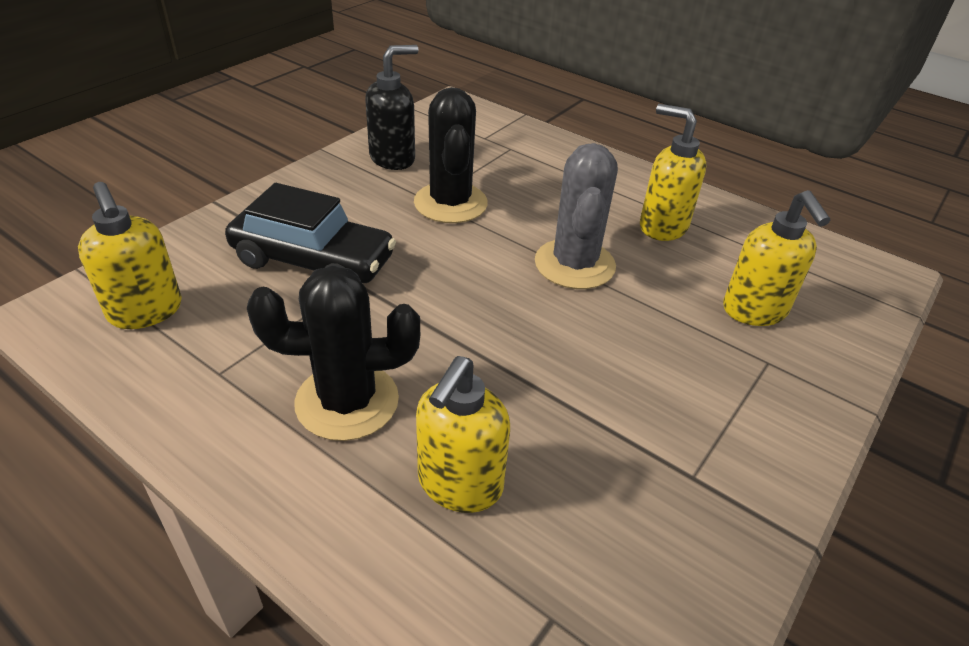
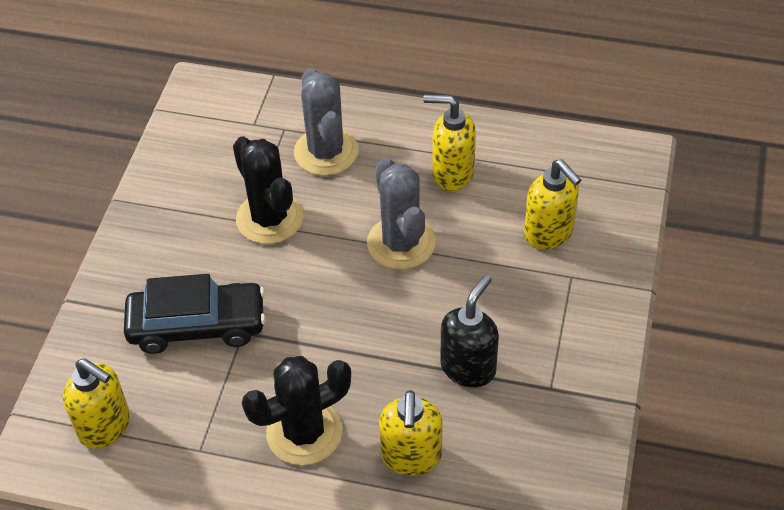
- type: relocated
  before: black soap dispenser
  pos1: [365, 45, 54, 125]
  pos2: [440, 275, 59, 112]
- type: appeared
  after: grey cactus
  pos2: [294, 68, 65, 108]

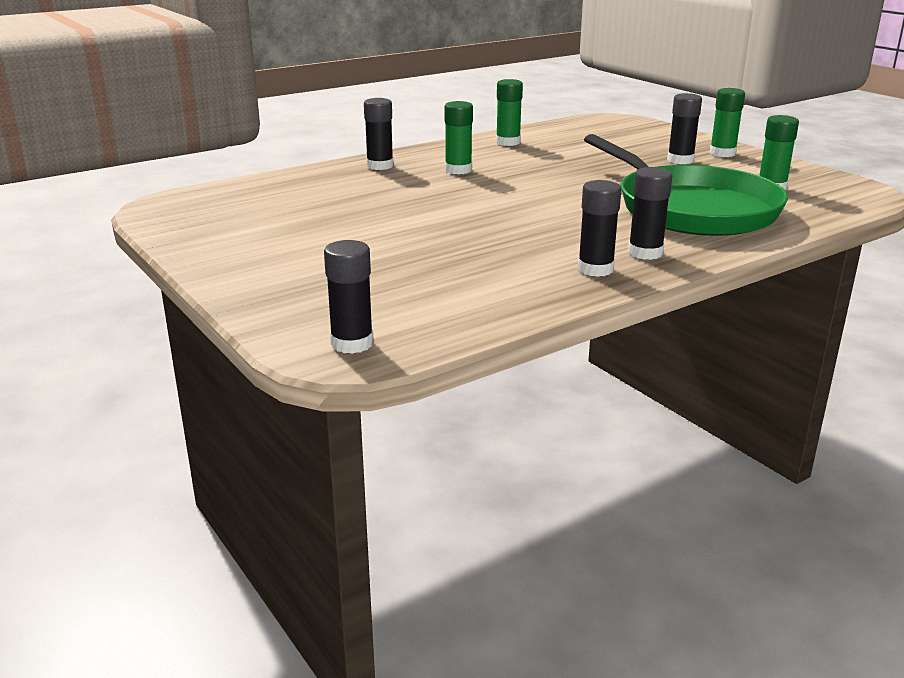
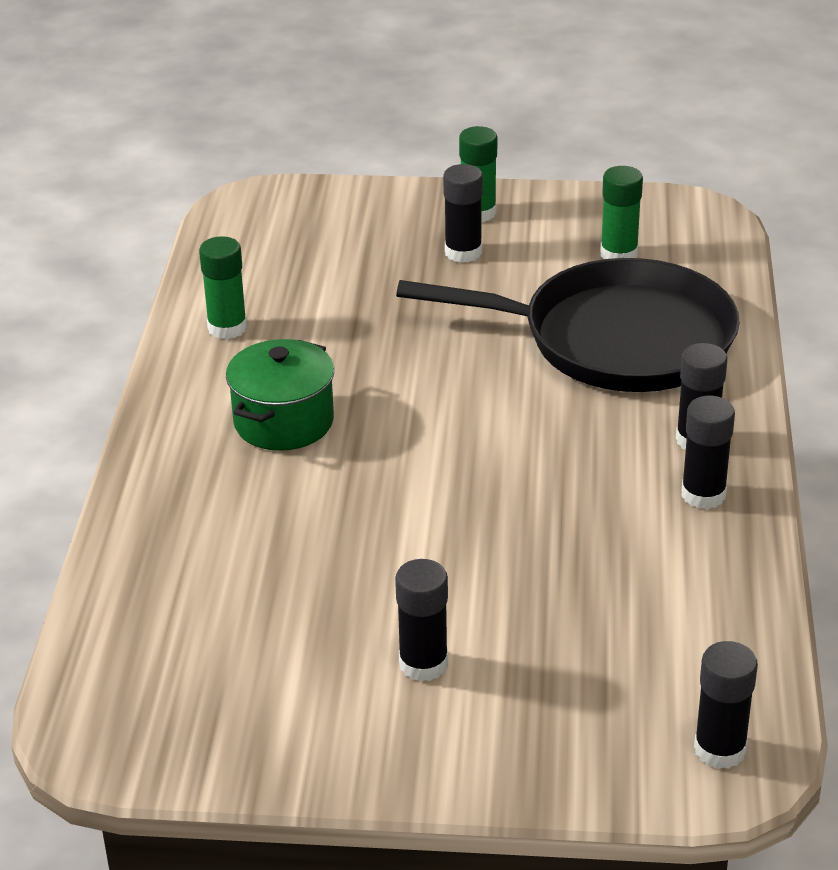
- type: relocated
  before: black glue stick
  pos1: [364, 98, 30, 72]
  pos2: [395, 559, 53, 123]
- type: exchanged
  before: green glue stick
  after: green pot
  pos1: [444, 101, 29, 73]
  pos2: [226, 339, 108, 112]
- type: colour
  before: green pan
  after: black pan
  pos1: [584, 134, 204, 102]
  pos2: [396, 258, 344, 134]

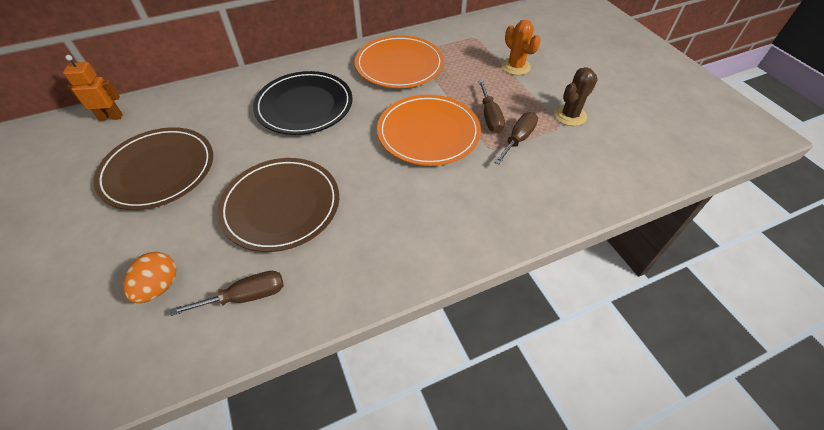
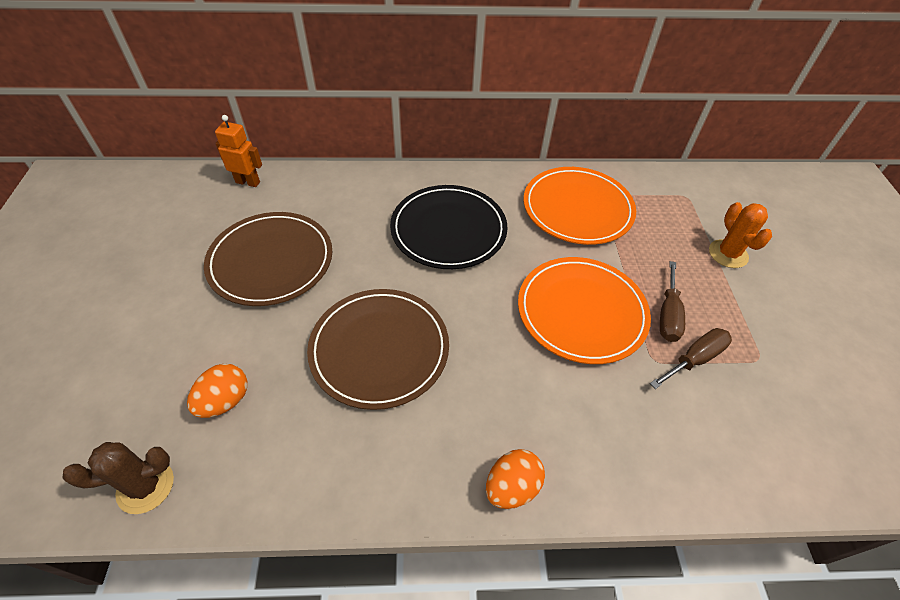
- type: relocated
  before: brown cactus
  pos1: [554, 67, 44, 59]
  pos2: [63, 442, 111, 72]
- type: missing
  before: brown screwdriver
  pos1: [171, 271, 113, 45]
- type: appeared
  after: orange egg
  pos2: [486, 449, 59, 60]

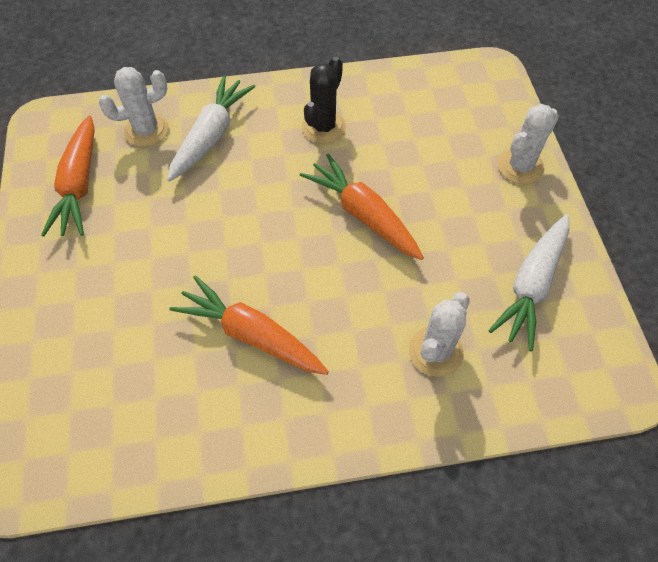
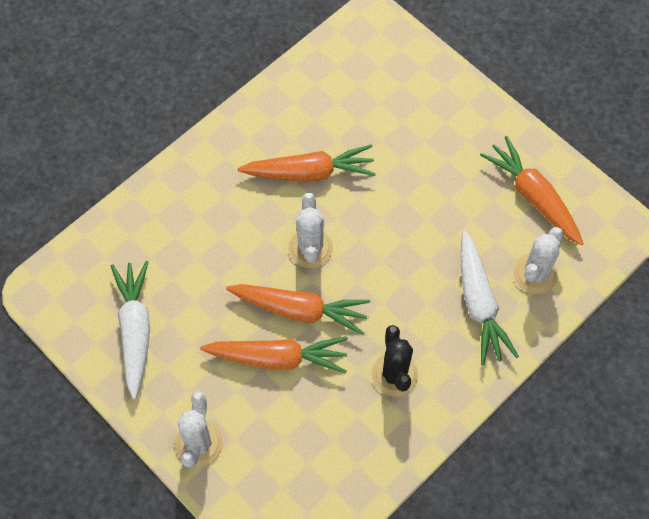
- type: relocated
  before: white cactus
  pos1: [409, 292, 61, 85]
  pos2: [289, 193, 44, 75]
- type: appeared
  after: orange carrot
  pos2: [200, 337, 148, 37]

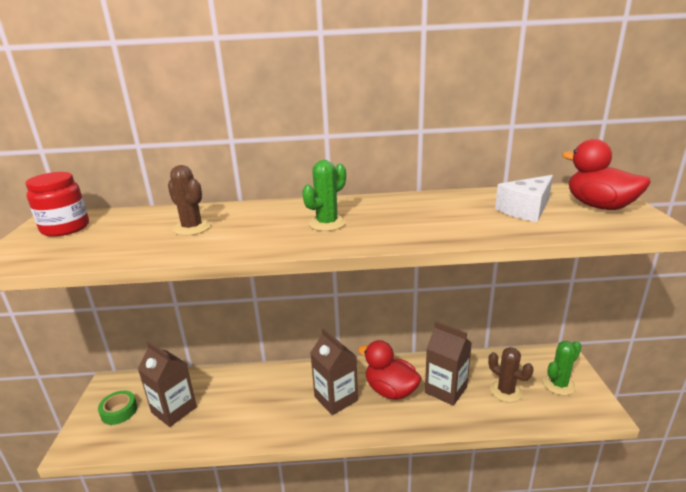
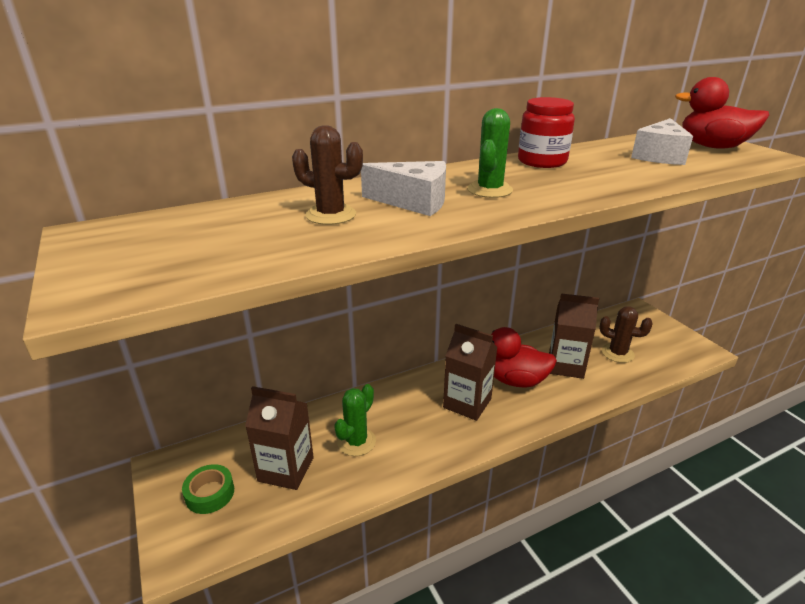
- type: relocated
  before: red jar
  pos1: [25, 172, 64, 65]
  pos2: [518, 97, 57, 71]
- type: relocated
  before: green cactus
  pos1: [543, 341, 39, 54]
  pos2: [334, 384, 42, 72]
- type: appeared
  after: white cheese
  pos2: [361, 161, 85, 55]

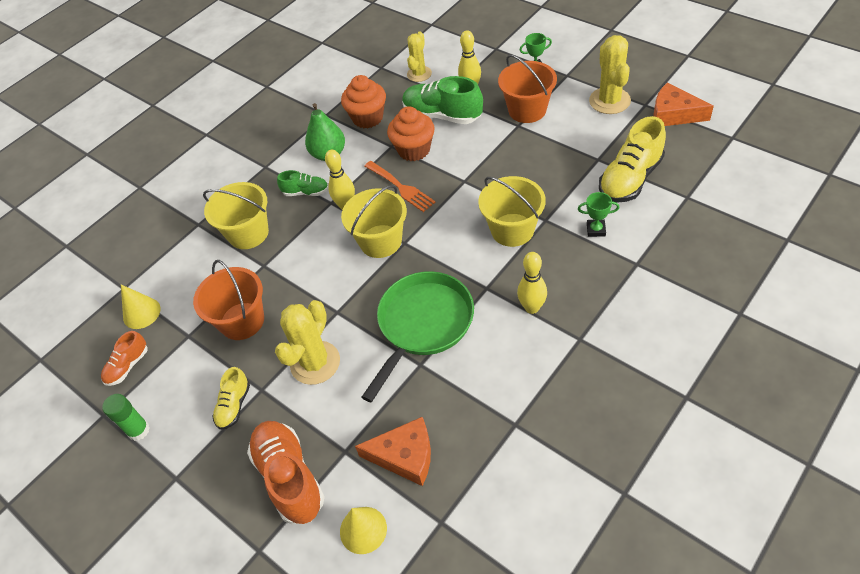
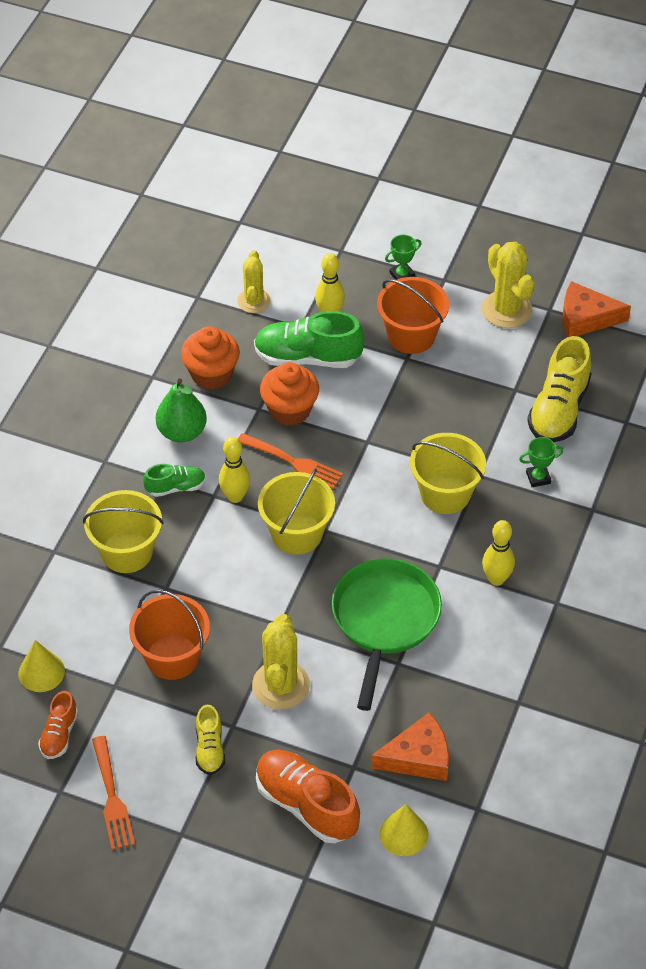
- type: exchanged
  before: green glue stick
  after: orange fork
  pos1: [102, 394, 48, 47]
  pos2: [92, 736, 43, 114]

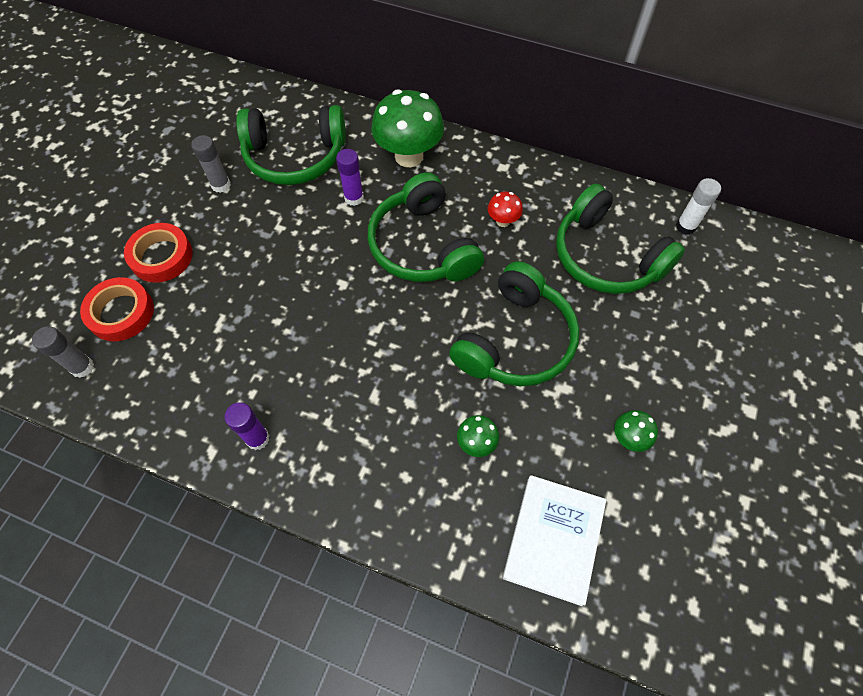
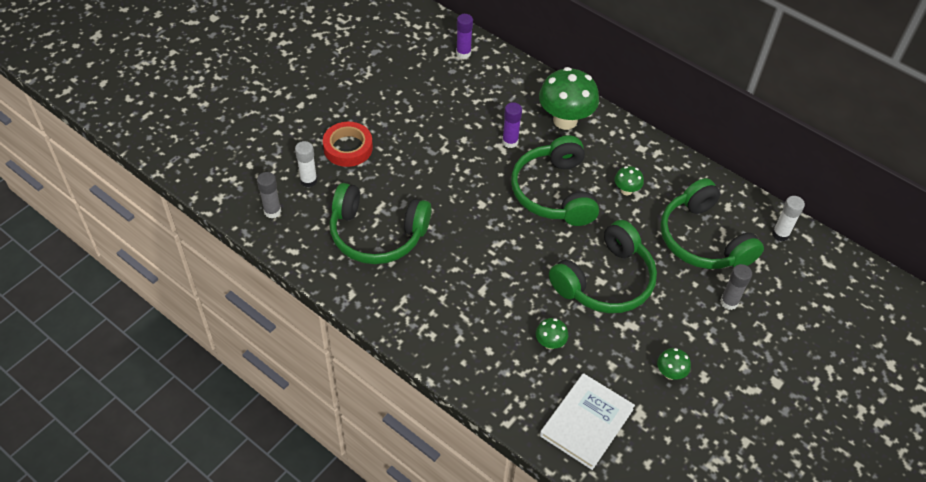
- type: relocated
  before: green headphones
  pos1: [236, 105, 110, 80]
  pos2: [330, 183, 101, 81]
- type: relocated
  before: grey glue stick
  pos1: [191, 135, 40, 58]
  pos2: [720, 264, 32, 46]
- type: colour
  before: red mushroom
  after: green mushroom
  pos1: [488, 192, 35, 35]
  pos2: [614, 166, 30, 29]
- type: exchanged
  before: red tape
  after: white glue stick
  pos1: [80, 277, 74, 64]
  pos2: [295, 141, 22, 46]
- type: relocated
  before: purple glue stick
  pos1: [224, 403, 46, 47]
  pos2: [456, 14, 17, 45]

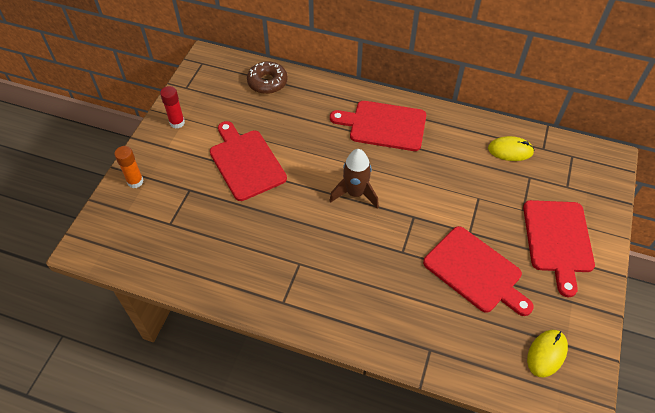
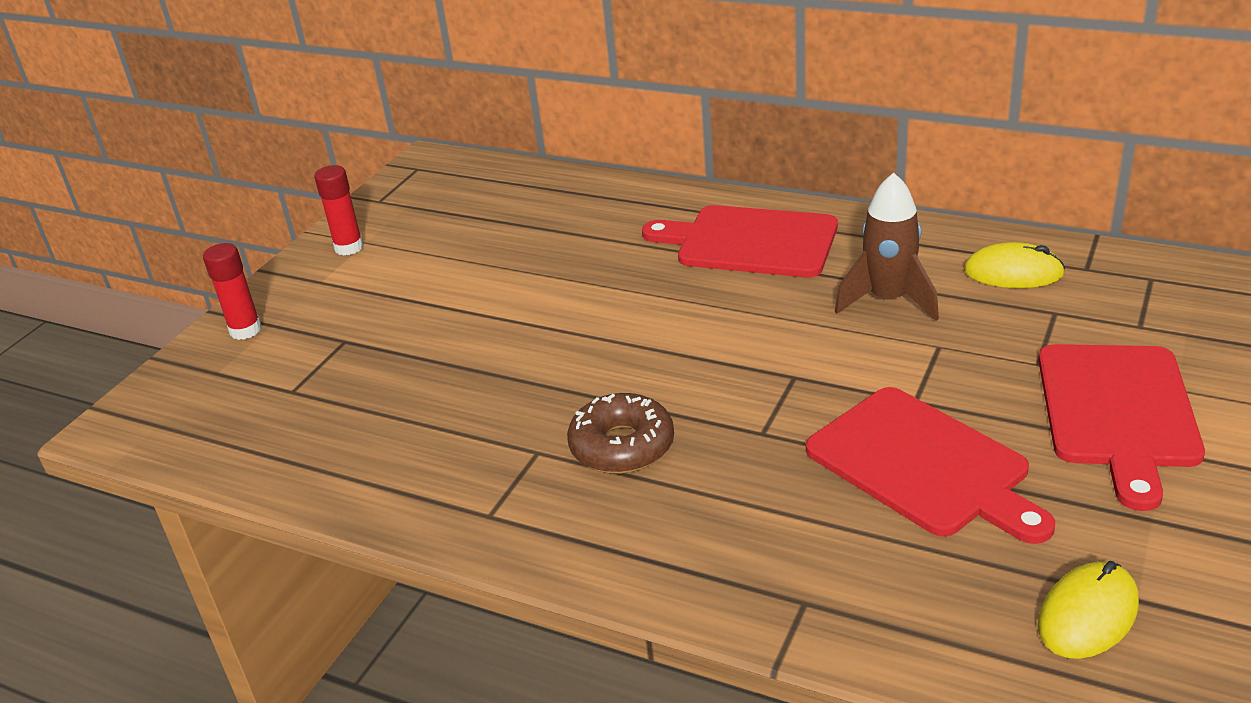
- type: relocated
  before: brown donut
  pos1: [247, 61, 41, 33]
  pos2: [567, 393, 107, 81]
- type: missing
  before: red cutting board
  pos1: [210, 121, 77, 80]
- type: colour
  before: orange glue stick
  after: red glue stick
  pos1: [114, 146, 30, 42]
  pos2: [203, 243, 59, 97]
- type: relocated
  before: brown rocket
  pos1: [329, 149, 50, 60]
  pos2: [835, 173, 104, 148]

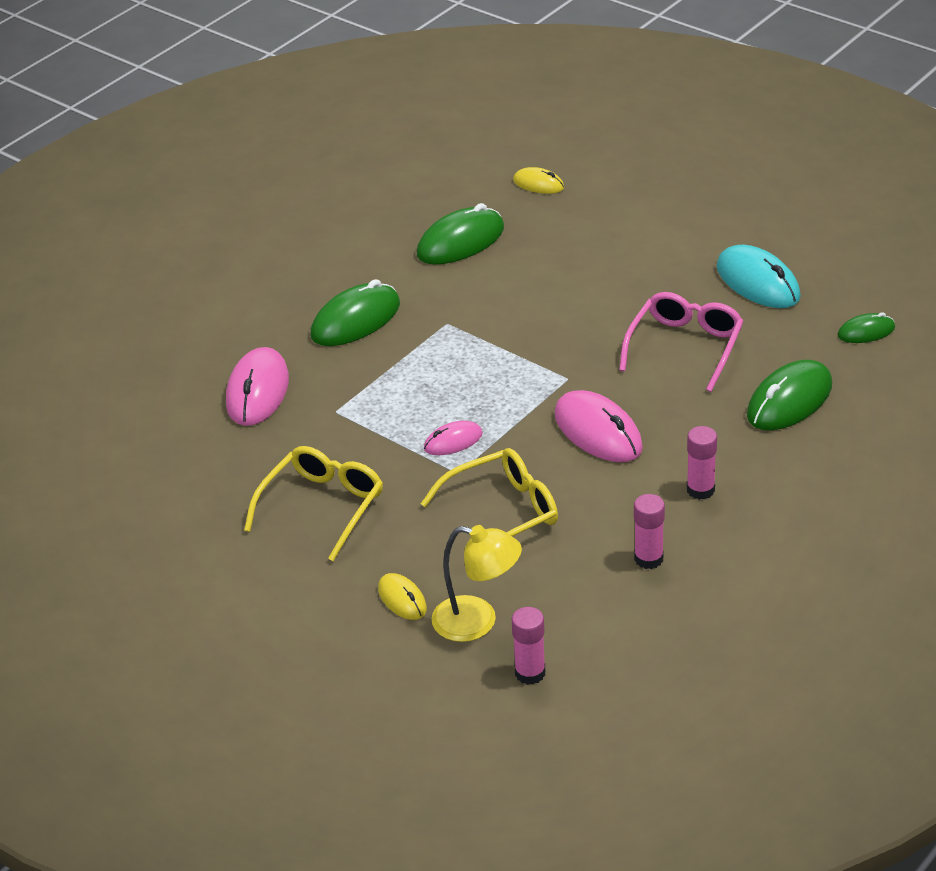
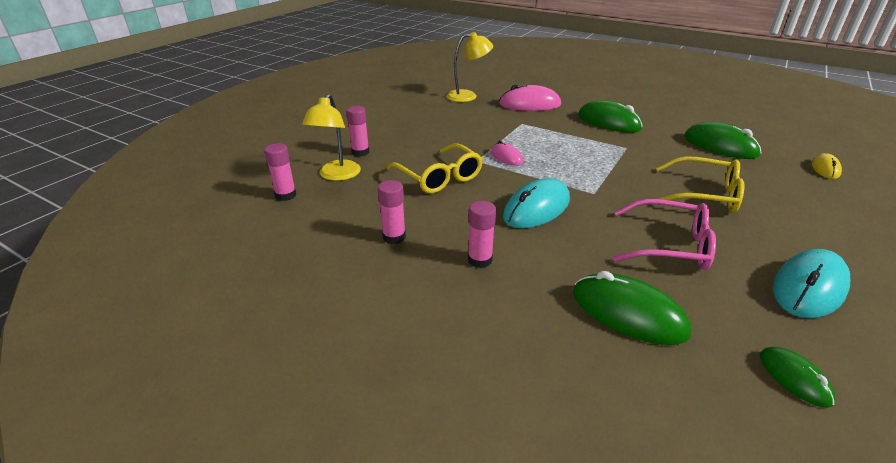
- type: colour
  before: pink mouse
  after: turquoise mouse
  pos1: [554, 390, 89, 72]
  pos2: [503, 178, 67, 50]
- type: relocated
  before: yellow glasses
  pos1: [244, 446, 139, 115]
  pos2: [656, 156, 89, 57]
- type: exchanged
  before: yellow mouse
  after: pink glue stick
  pos1: [378, 573, 49, 47]
  pos2: [346, 106, 23, 51]
- type: appeared
  after: yellow lamp
  pos2: [446, 32, 47, 70]

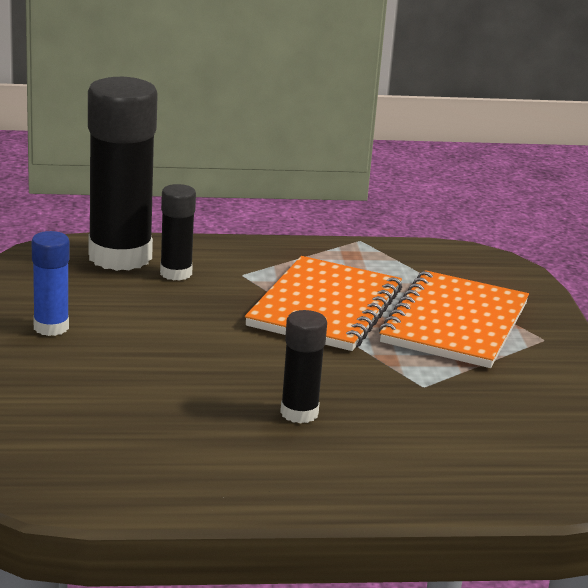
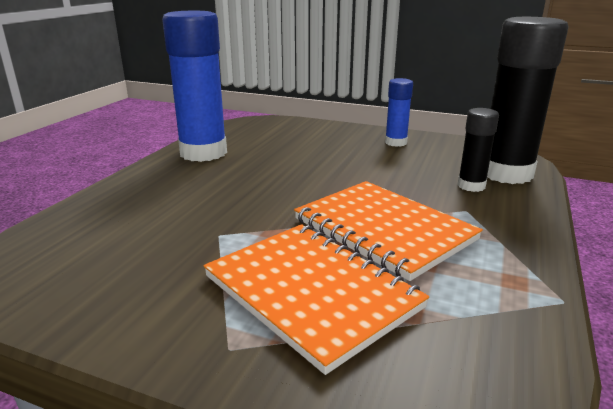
- type: missing
  before: black glue stick
  pos1: [280, 310, 47, 114]
- type: appeared
  after: blue glue stick
  pos2: [162, 11, 65, 151]

